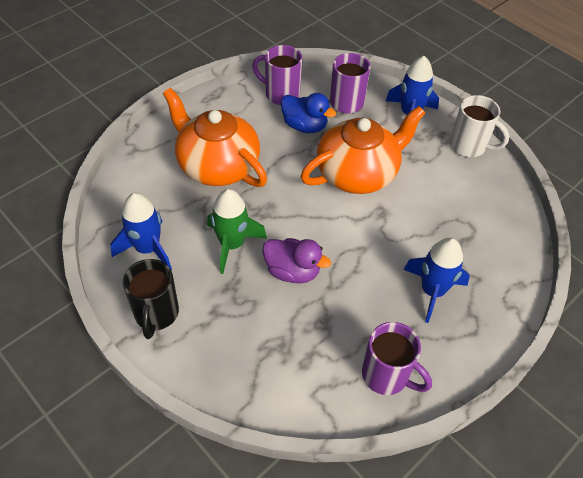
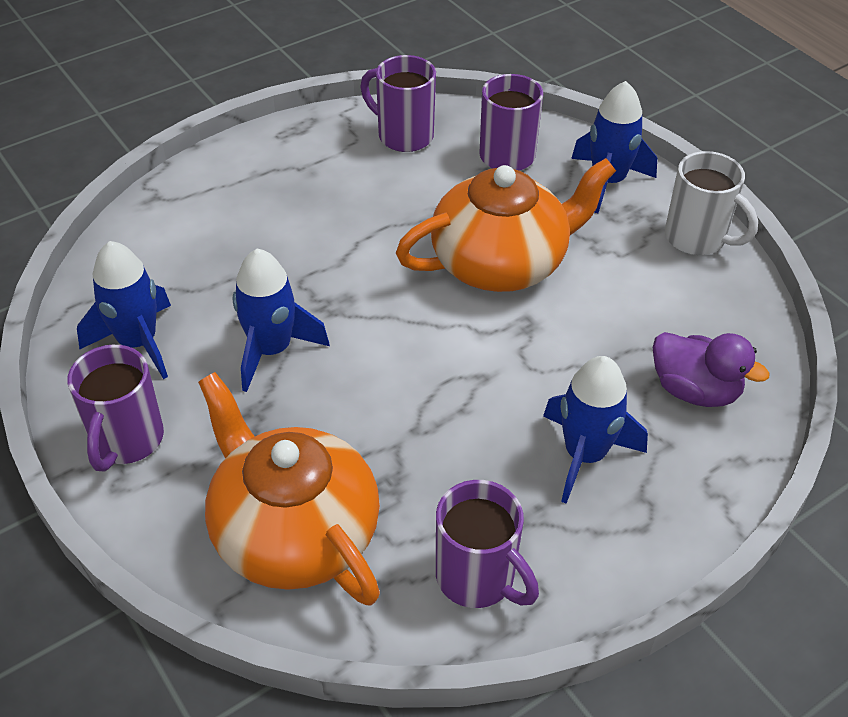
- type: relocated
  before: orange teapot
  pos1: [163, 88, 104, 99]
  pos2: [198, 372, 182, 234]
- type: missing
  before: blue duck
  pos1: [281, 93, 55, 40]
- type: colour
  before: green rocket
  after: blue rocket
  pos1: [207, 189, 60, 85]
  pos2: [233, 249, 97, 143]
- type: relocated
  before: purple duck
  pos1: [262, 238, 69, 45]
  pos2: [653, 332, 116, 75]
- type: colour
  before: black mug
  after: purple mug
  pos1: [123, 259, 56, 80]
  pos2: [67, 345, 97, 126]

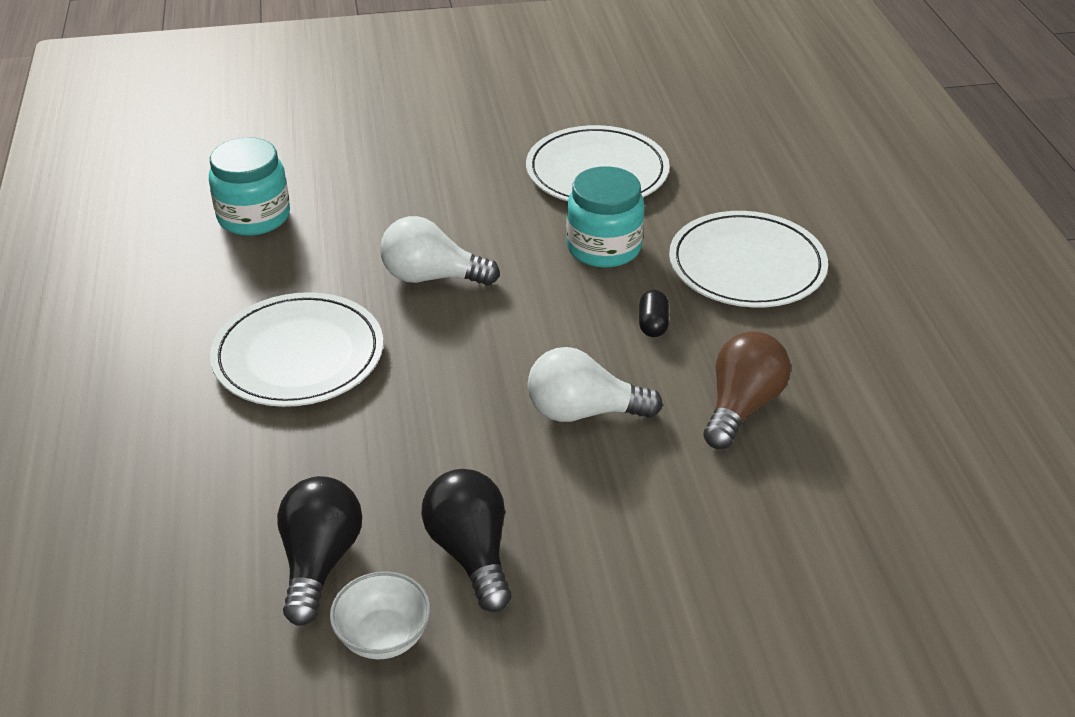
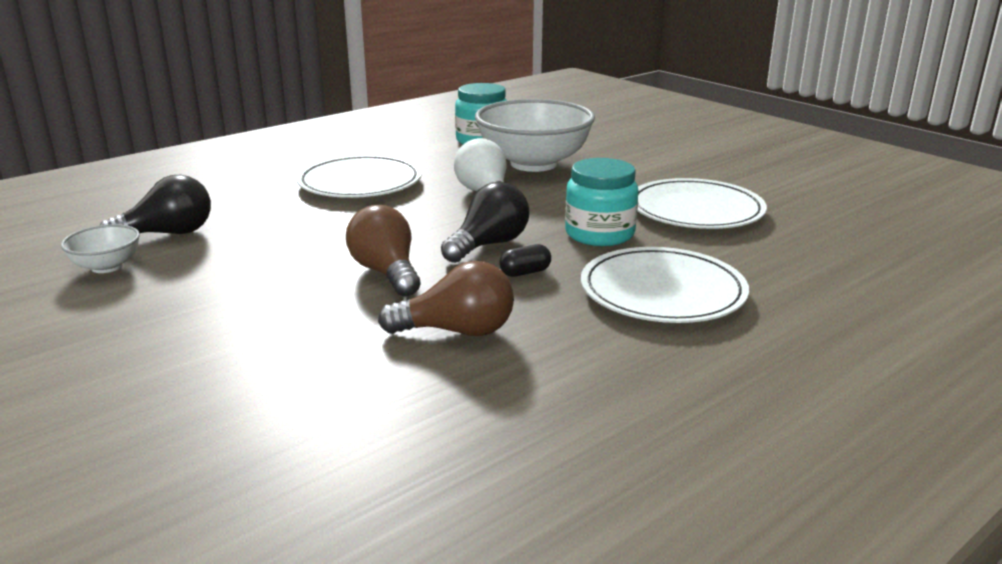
- type: colour
  before: white light bulb
  after: brown light bulb
  pos1: [527, 347, 136, 75]
  pos2: [346, 205, 74, 91]
- type: relocated
  before: black light bulb
  pos1: [421, 469, 90, 143]
  pos2: [441, 182, 88, 81]
- type: appeared
  after: white bowl
  pos2: [475, 99, 120, 73]

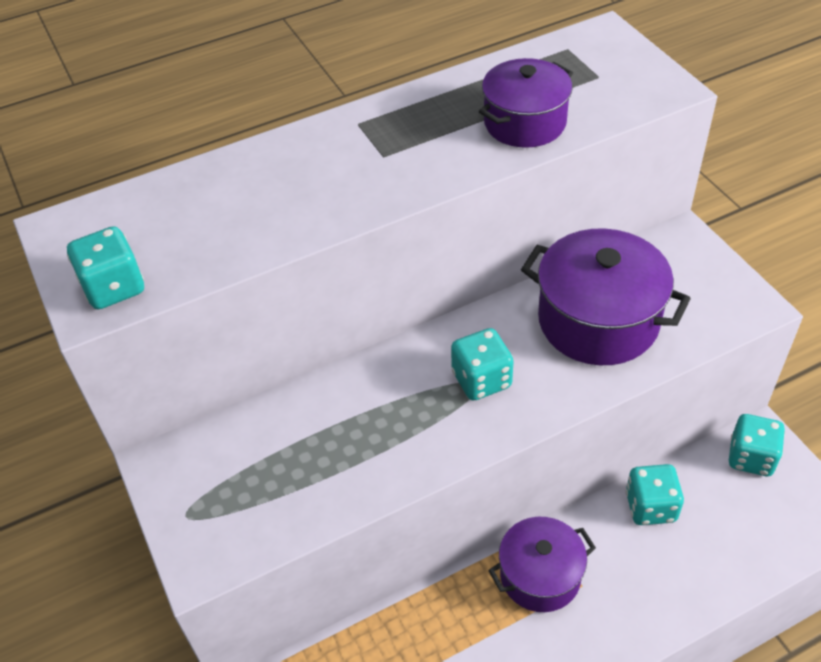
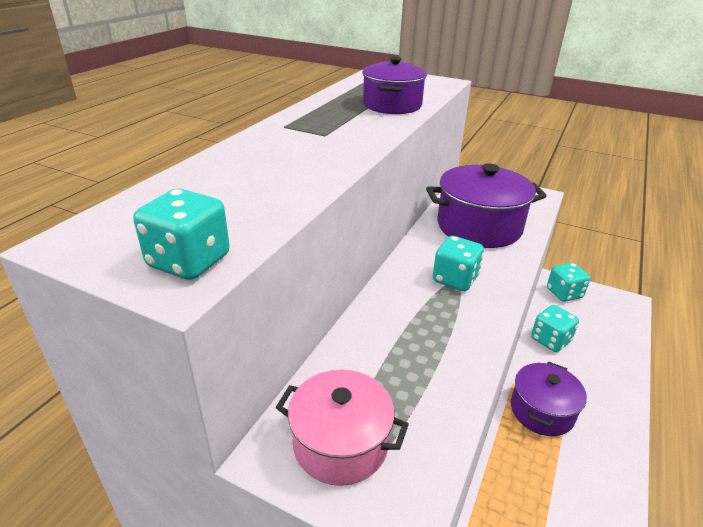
- type: appeared
  after: pink pot
  pos2: [276, 370, 133, 116]

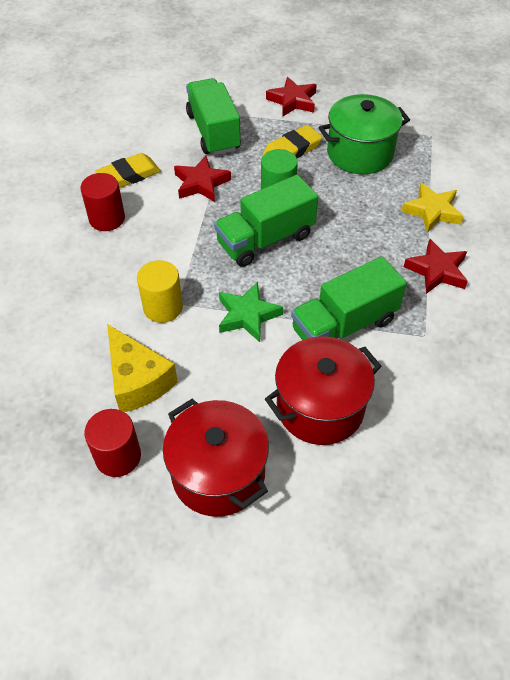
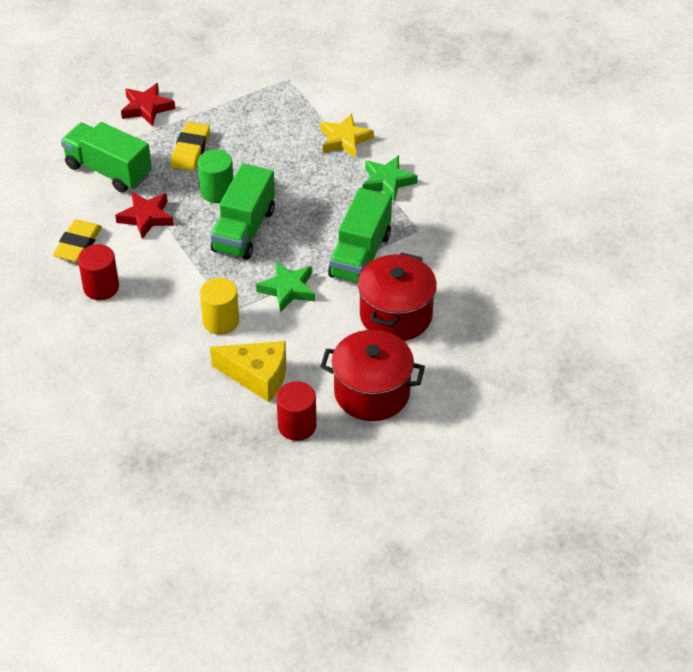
- type: missing
  before: green pot
  pos1: [319, 94, 91, 80]
- type: colour
  before: red star
  after: green star
  pos1: [404, 239, 64, 55]
  pos2: [362, 155, 56, 47]

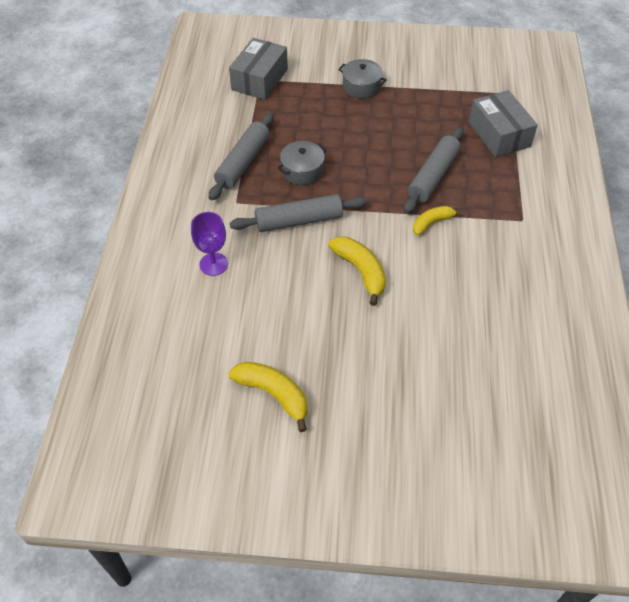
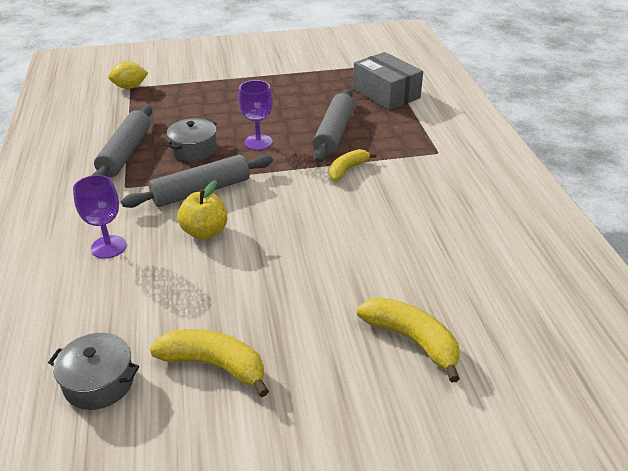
- type: exchanged
  before: grey box
  after: yellow lemon
  pos1: [229, 38, 59, 62]
  pos2: [108, 61, 40, 28]
- type: relocated
  before: grey pot
  pos1: [338, 59, 49, 40]
  pos2: [48, 333, 91, 77]
- type: relocated
  before: yellow banana
  pos1: [328, 237, 58, 69]
  pos2: [357, 297, 103, 86]
- type: appeared
  after: purple goblet
  pos2: [238, 80, 35, 70]
- type: appeared
  after: yellow apple
  pos2: [177, 180, 50, 60]

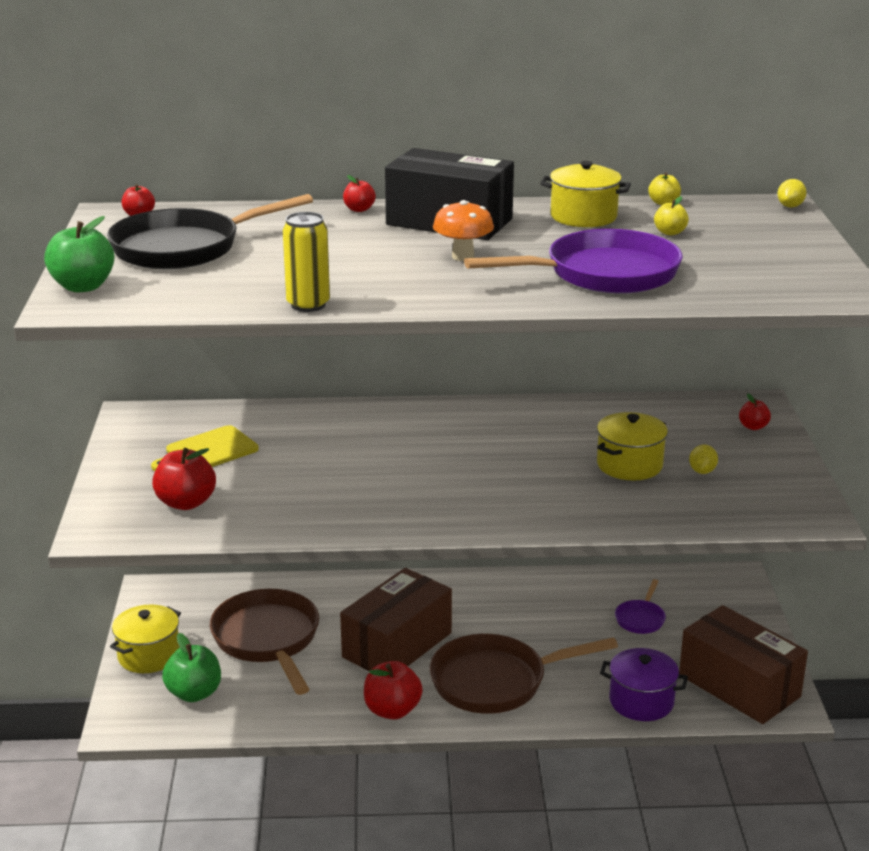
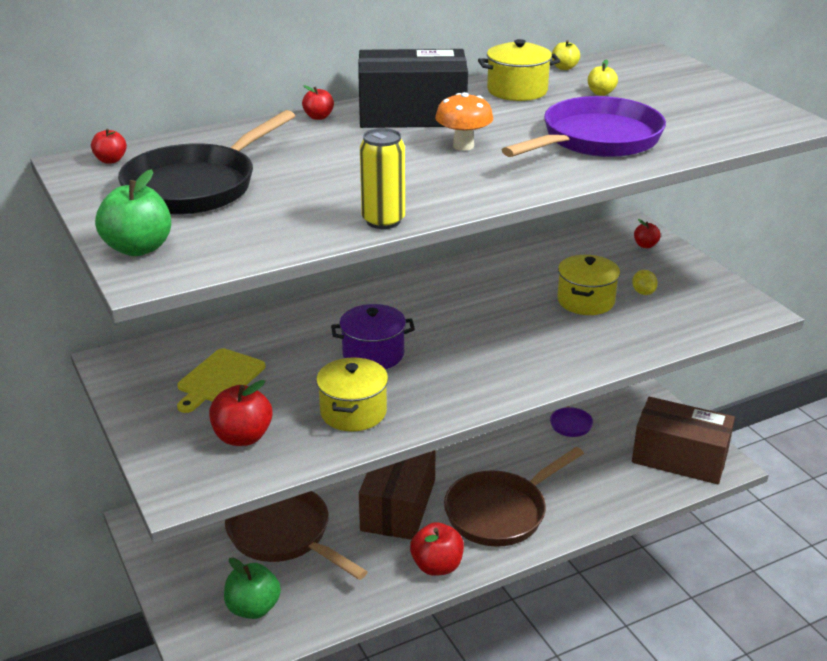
- type: missing
  before: yellow lemon
  pos1: [777, 179, 30, 29]
- type: relocated
  before: yellow pot
  pos1: [110, 604, 71, 69]
  pos2: [316, 358, 72, 73]
- type: relocated
  before: purple pot
  pos1: [600, 648, 88, 73]
  pos2: [331, 304, 84, 65]

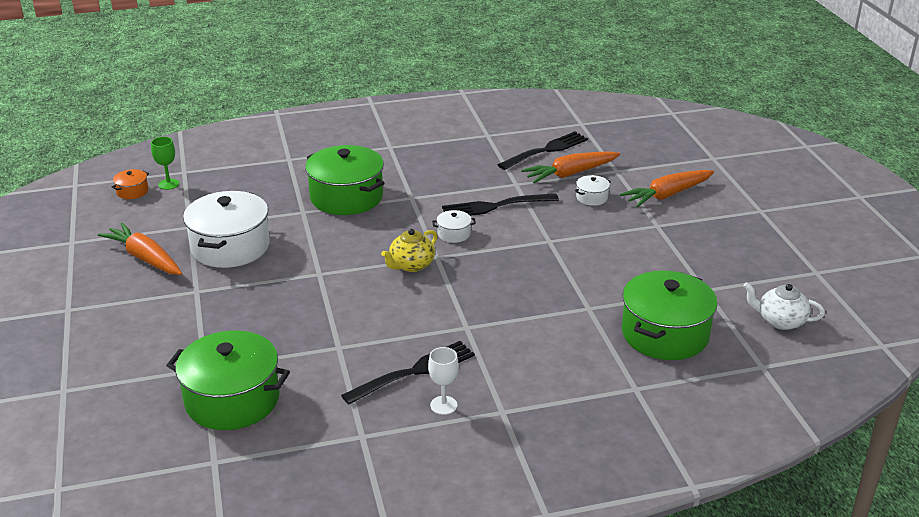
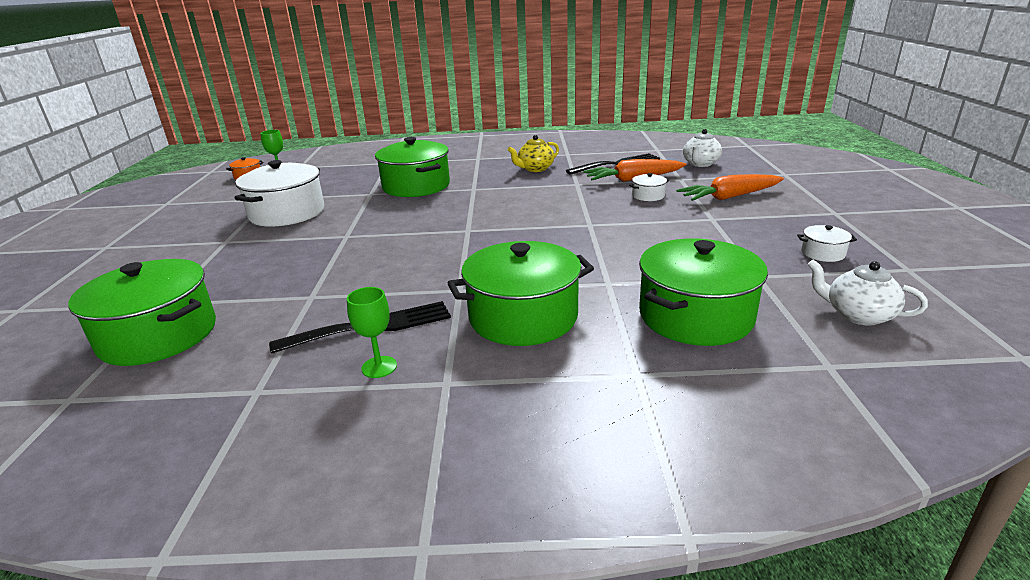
- type: missing
  before: black fork
  pos1: [442, 193, 117, 23]
- type: relocated
  before: white pot
  pos1: [432, 210, 44, 33]
  pos2: [797, 225, 60, 37]
- type: missing
  before: orange carrot
  pos1: [98, 223, 84, 52]
- type: relocated
  before: yellow teapot
  pos1: [381, 229, 56, 43]
  pos2: [508, 135, 51, 37]
- type: colour
  before: white goblet
  after: green goblet
  pos1: [428, 347, 31, 68]
  pos2: [347, 287, 50, 91]
- type: appeared
  after: white teapot
  pos2: [683, 129, 39, 38]
- type: appeared
  after: green pot
  pos2: [448, 241, 146, 105]

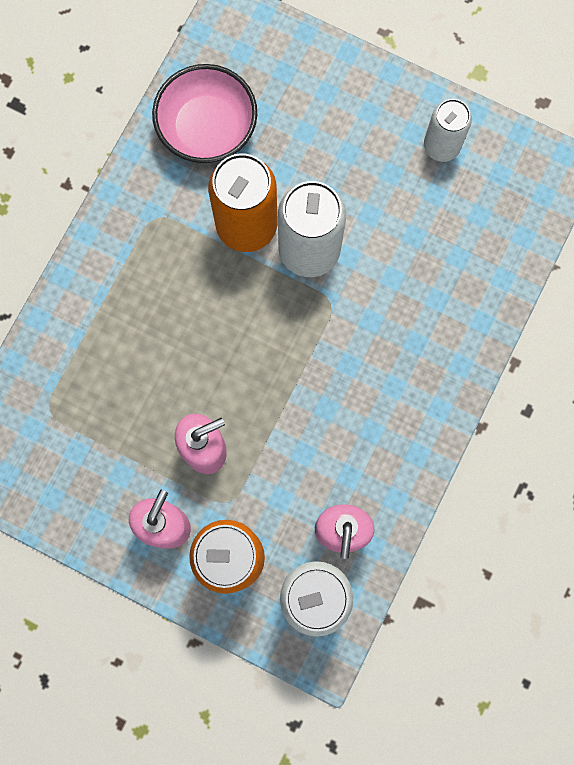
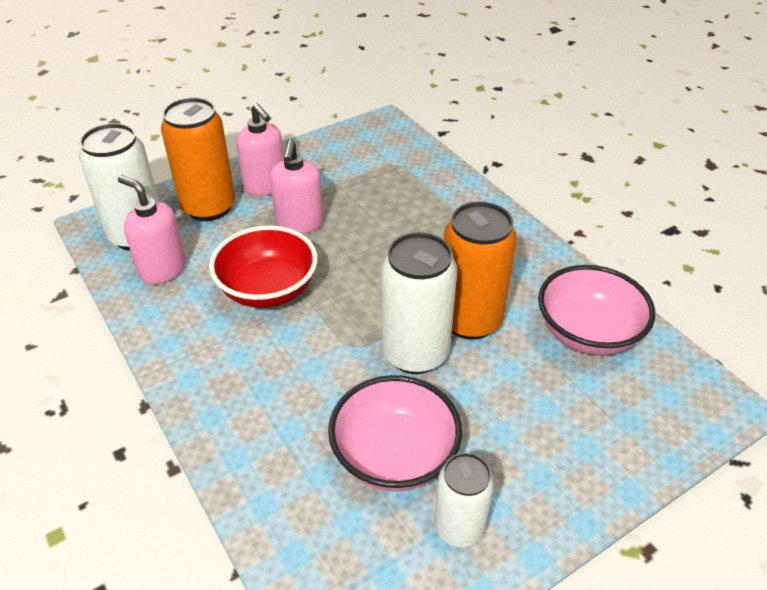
- type: appeared
  after: red bowl
  pos2: [209, 226, 109, 82]
- type: appeared
  after: pink bowl
  pos2: [328, 375, 134, 116]

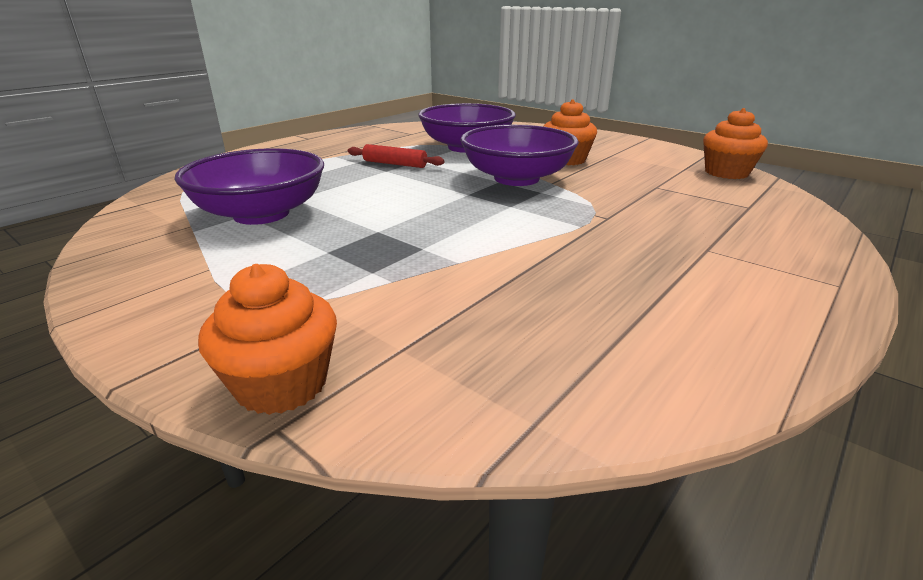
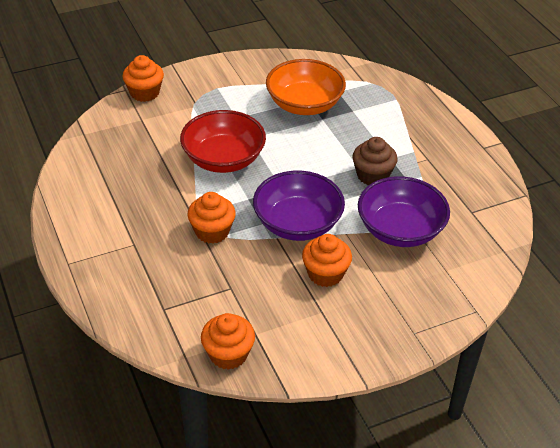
- type: exchanged
  before: red rolling pin
  after: brown cupcake
  pos1: [348, 144, 96, 24]
  pos2: [353, 137, 44, 48]
- type: colour
  before: purple bowl
  after: orange bowl
  pos1: [175, 148, 149, 77]
  pos2: [266, 59, 80, 56]
- type: appeared
  after: red bowl
  pos2: [180, 110, 86, 63]
- type: appeared
  after: orange cupcake
  pos2: [187, 192, 49, 52]

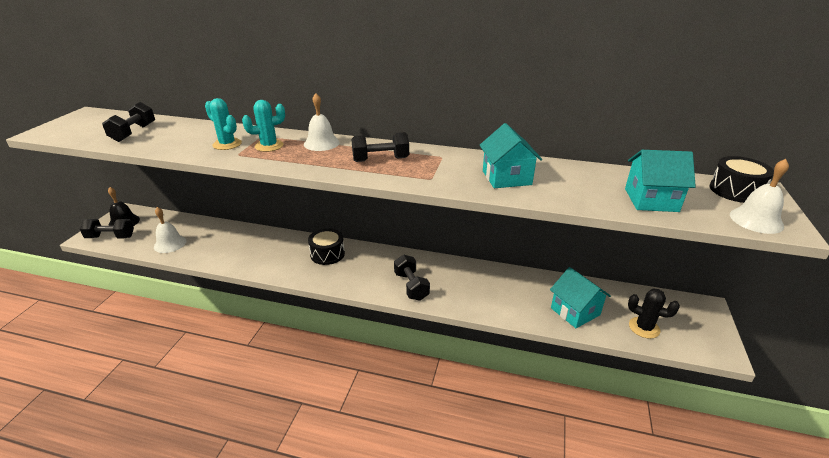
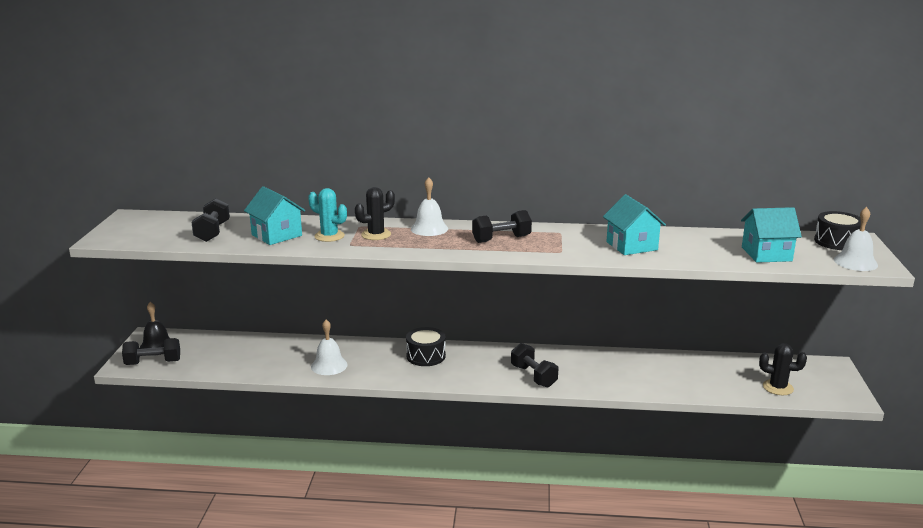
- type: colour
  before: turquoise cactus
  after: black cactus
  pos1: [242, 100, 43, 52]
  pos2: [355, 187, 40, 53]
- type: relocated
  before: white bell
  pos1: [154, 207, 32, 46]
  pos2: [311, 320, 37, 55]
- type: relocated
  before: turquoise house
  pos1: [550, 267, 61, 61]
  pos2: [244, 186, 62, 59]

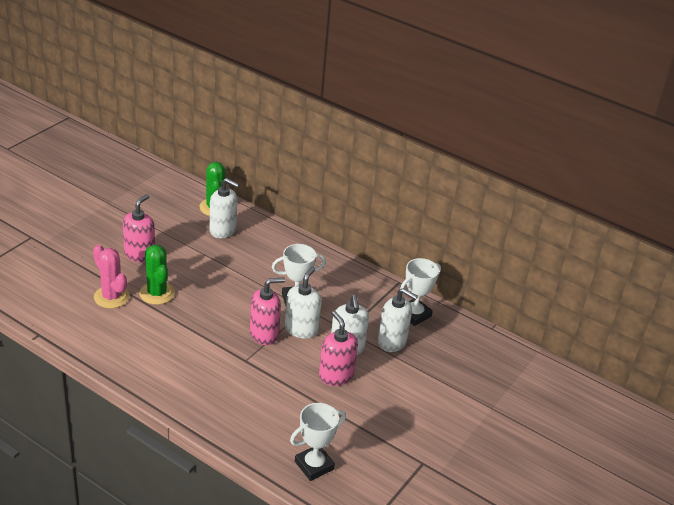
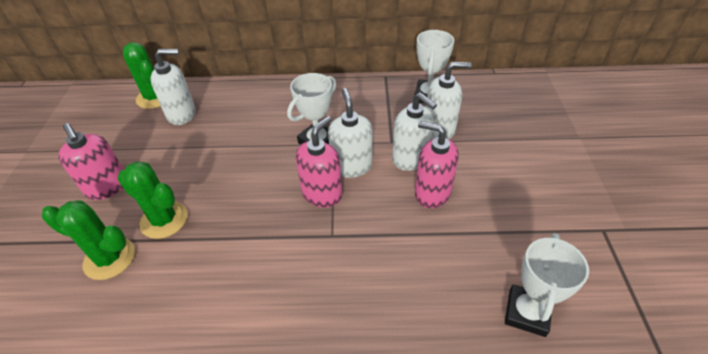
- type: spun
  before: pink soap dispenser
  pos1: [123, 194, 32, 69]
  pos2: [58, 123, 66, 77]
  turn: 150
- type: colour
  before: pink cactus
  after: green cactus
  pos1: [93, 245, 37, 63]
  pos2: [42, 200, 93, 80]

